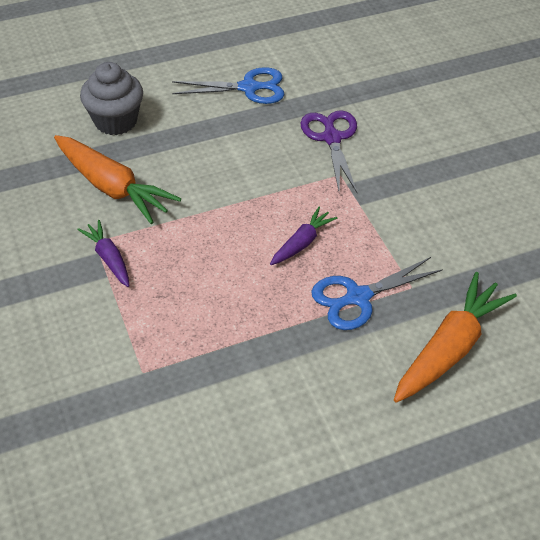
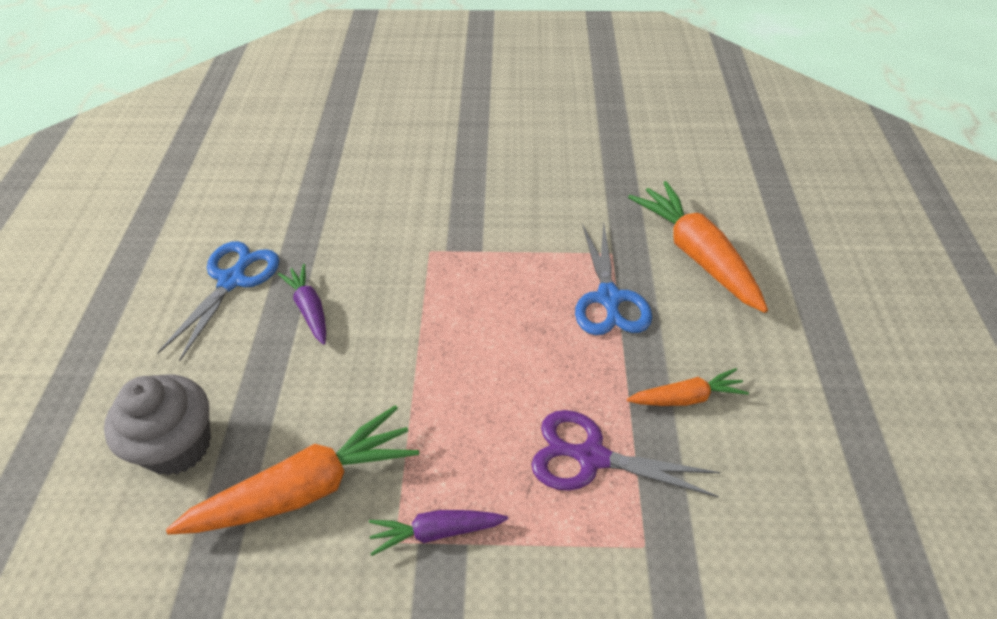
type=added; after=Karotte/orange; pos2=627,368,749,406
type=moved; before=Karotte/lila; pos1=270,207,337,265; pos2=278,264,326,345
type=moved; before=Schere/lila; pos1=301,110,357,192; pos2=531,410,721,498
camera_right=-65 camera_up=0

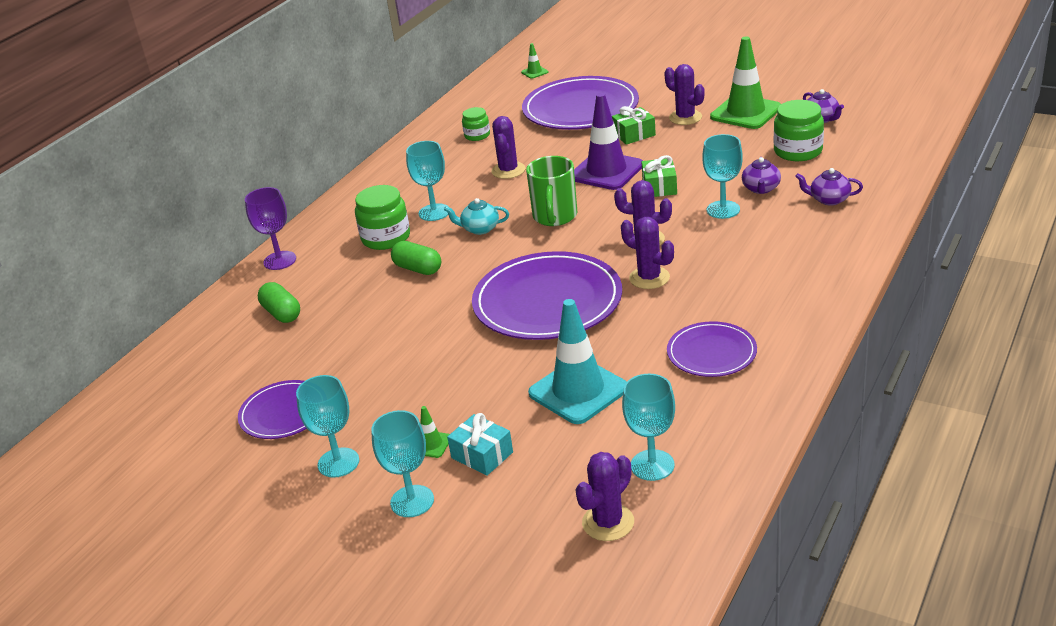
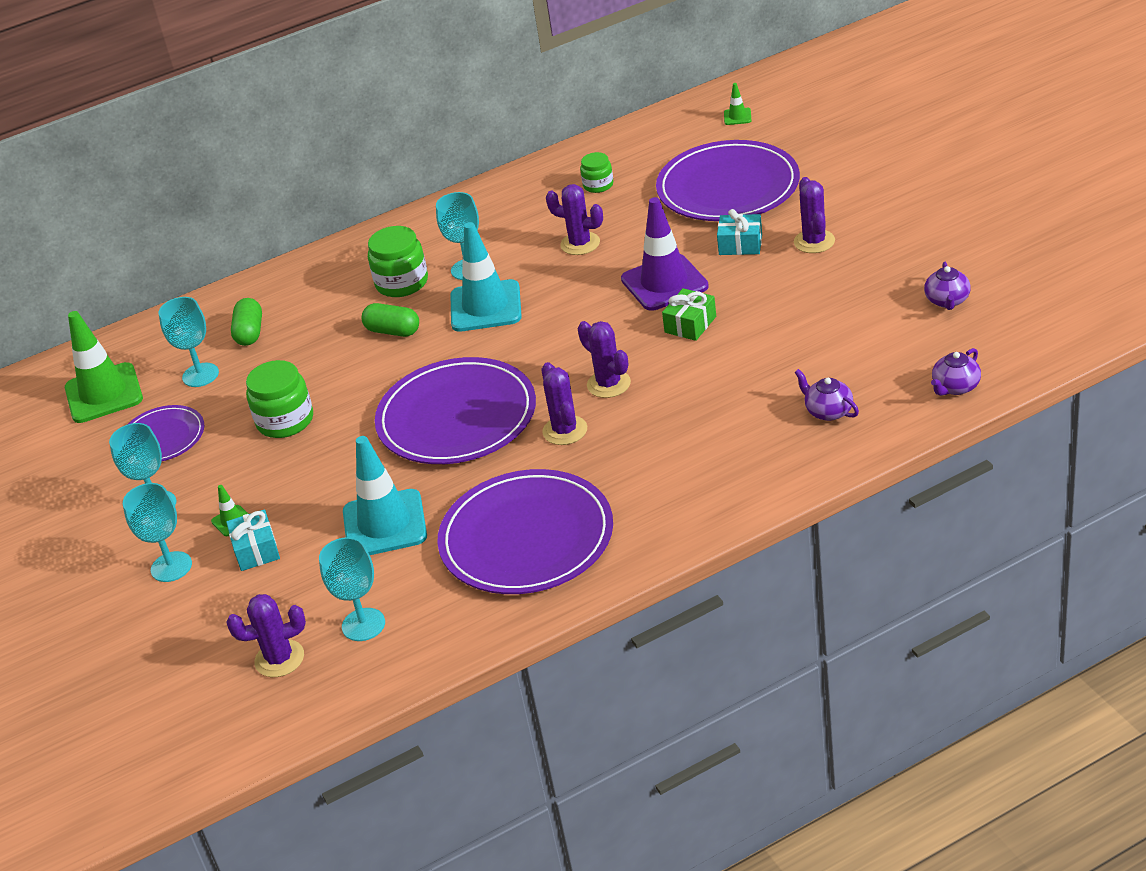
type=removed; before=Kelch/lila; pos1=245,187,296,270
type=removed; before=Tasse/grün; pos1=526,156,577,226
type=moved; before=Kelch/türkis; pos1=703,134,743,219; pos2=159,297,219,387
type=moved; before=Leitkegel/grün; pos1=710,36,781,129; pos2=65,311,143,423
type=moved; before=Teekanne/lila; pos1=742,157,781,194; pos2=931,348,981,396
type=moved; before=Einmachglas/grün; pos1=774,100,824,161; pos2=246,360,313,438
type=replaced; before=Teekanne/türkis; after=Leitkegel/türkis; pos1=444,198,509,235; pos2=451,222,522,332
type=recoloured; before=Geschenk/grün; after=Geschenk/türkis; pos1=612,106,656,145; pos2=717,209,762,255
type=turned; before=Kapsel/grün; pos1=391,241,441,275; pos2=362,303,419,337; turn=-45
type=turned; before=Kaktus/lila; pos1=491,116,526,179; pos2=546,184,603,255; turn=75
type=resized; before=Teller/lila; pos1=667,321,757,377; pos2=437,469,613,594; scale=1.83
camera_right=35 camera_up=5

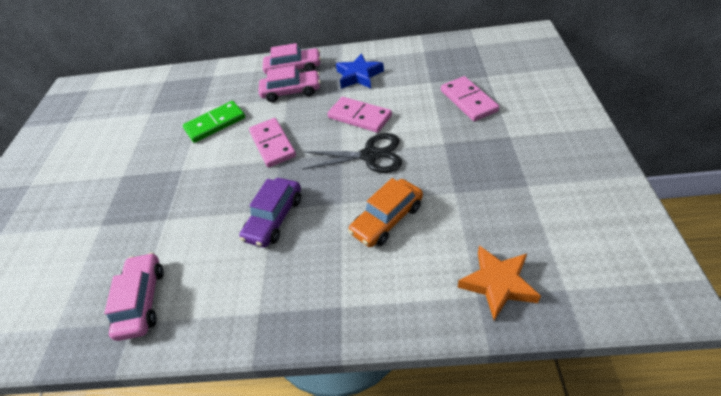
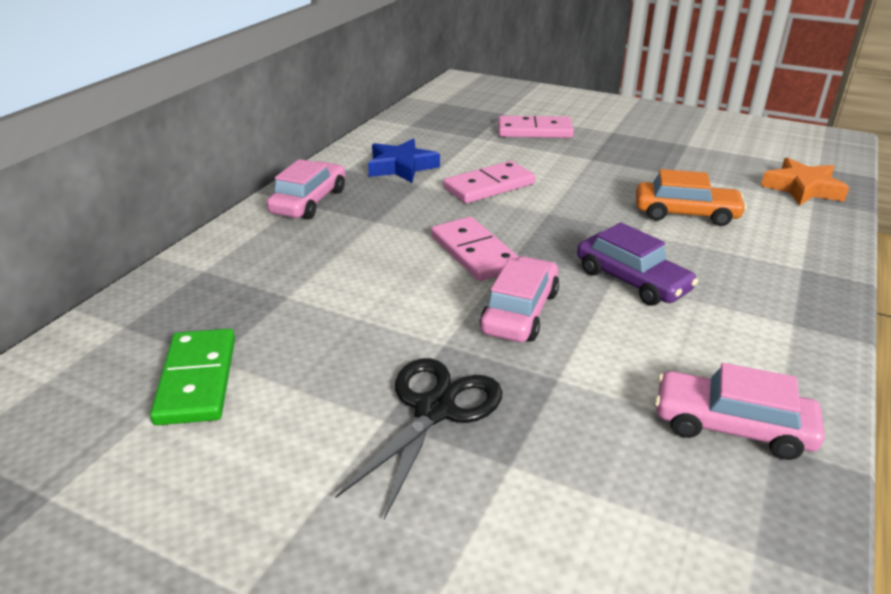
type=moved; before=Dominostein/grün; pos1=183,101,245,143; pos2=150,329,235,425
type=moved; before=Auto/rosa; pos1=258,65,321,102; pos2=480,256,559,342
type=moved; before=Schere/schwarz; pos1=302,133,402,173; pos2=335,358,502,520
type=turned; before=Dominostein/rosa; pos1=249,118,296,167; pos2=431,217,519,281; turn=60
type=turned; before=Auto/orange; pos1=348,178,423,247; pos2=636,169,747,226; turn=-60
camera_right=-70 camera_up=-15

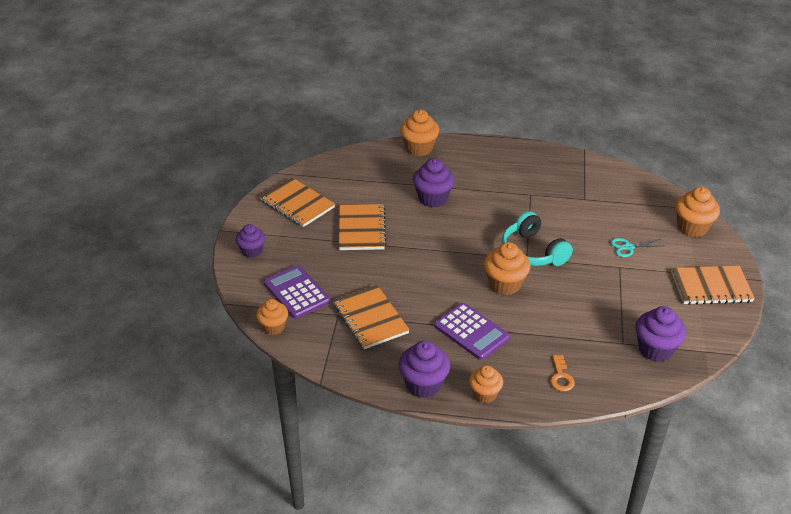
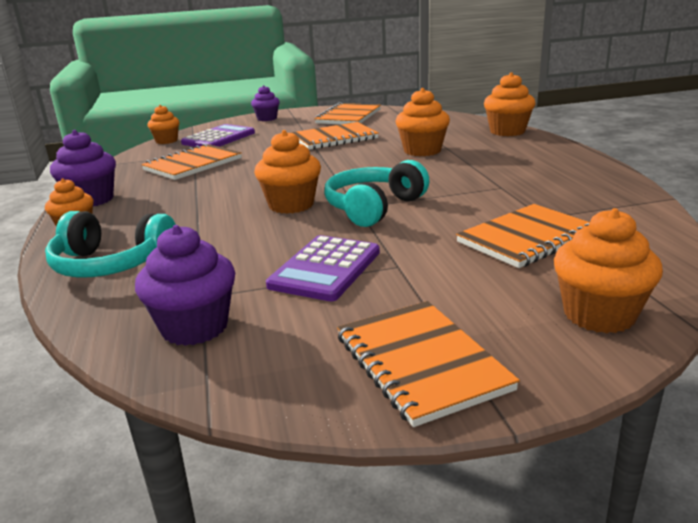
type=removed; before=Schere/türkis; pos1=610,238,665,257
type=added; after=Notizbuch/orange; pos2=456,204,590,268
type=moved; before=Taschenrechner/lila; pos1=434,303,510,360; pos2=266,235,380,301
type=replaced; before=Schlüssel/orange; after=Kopfhörer/türkis; pos1=550,355,575,391; pos2=45,211,176,278
type=recoloured; before=Muffin/lila; after=Muffin/orange; pos1=413,158,455,207; pos2=395,88,450,156
camera_right=70 camera_up=-15

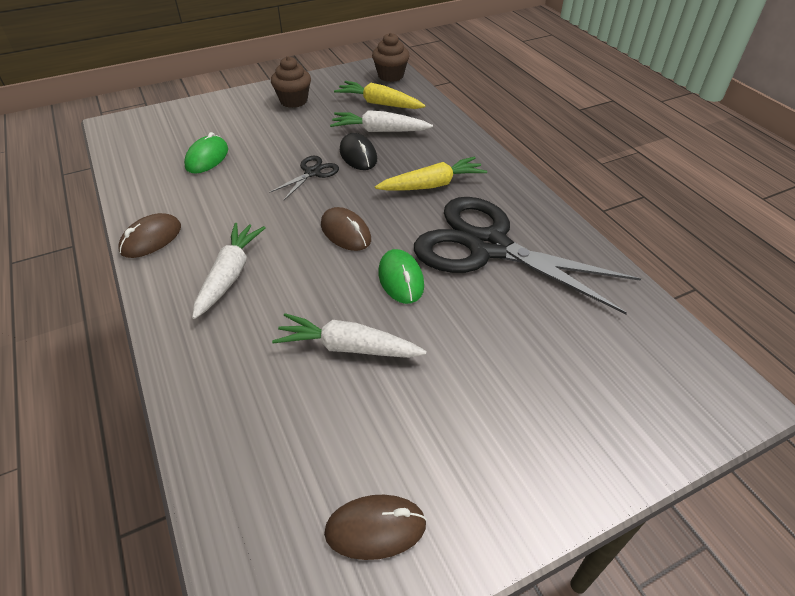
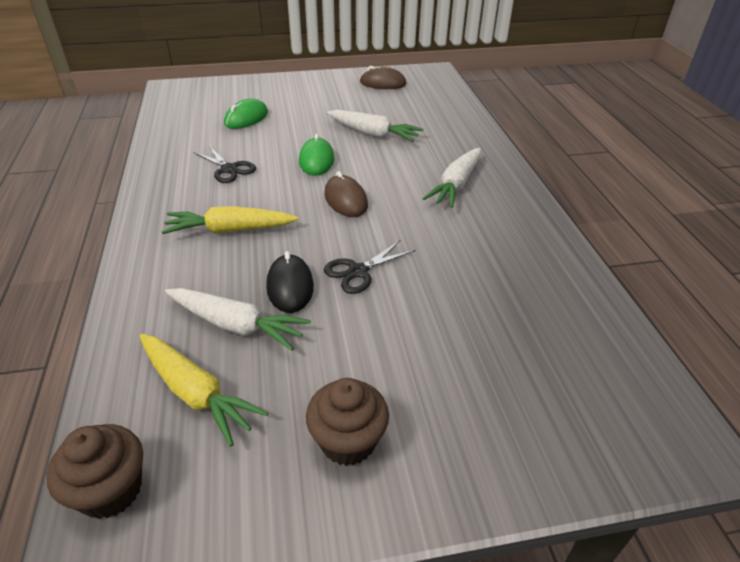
type=removed; before=Computermaus/braun; pos1=118,213,181,258
type=moved; before=Computermaus/grün; pos1=184,132,228,173; pos2=224,99,268,129
type=resized; before=Schere/schwarz; pos1=414,197,641,314; pos2=193,146,256,183; scale=0.41
camera_right=-165 camera_up=-5

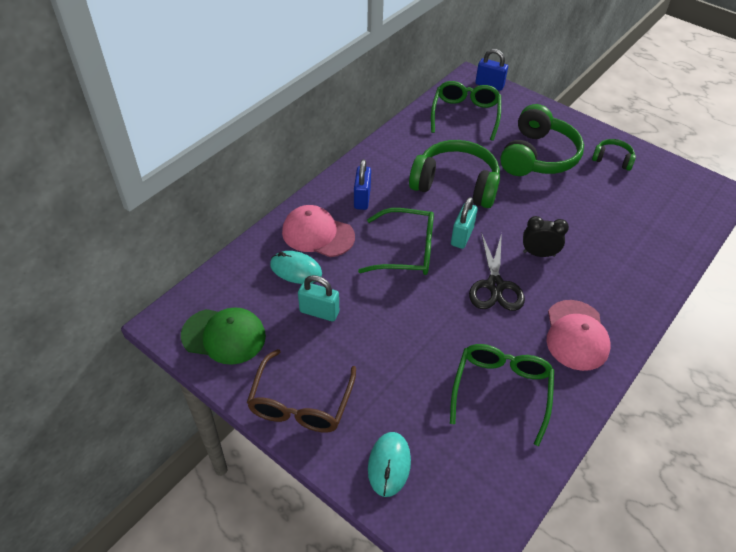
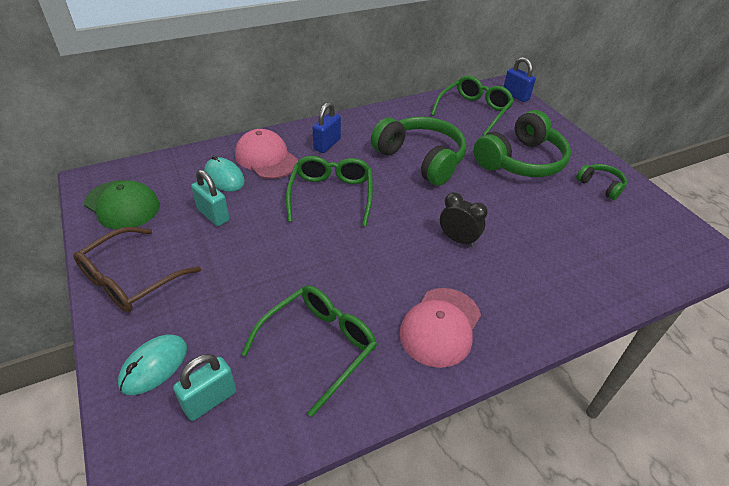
type=removed; before=Schere/schwarz; pos1=469,233,525,311
type=moved; before=Vorhängeschloss/türkis; pos1=451,197,478,249; pos2=173,354,237,421
type=turned; before=Brille/grün; pos1=358,208,434,275; pos2=286,156,373,226; turn=-120
camera_right=25 camera_up=-5

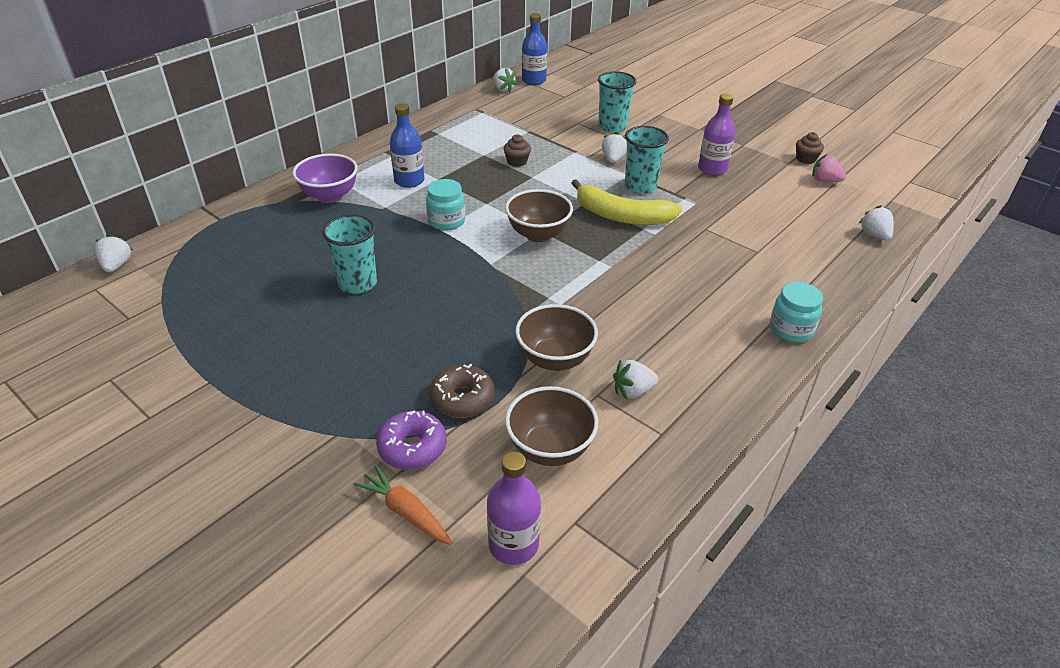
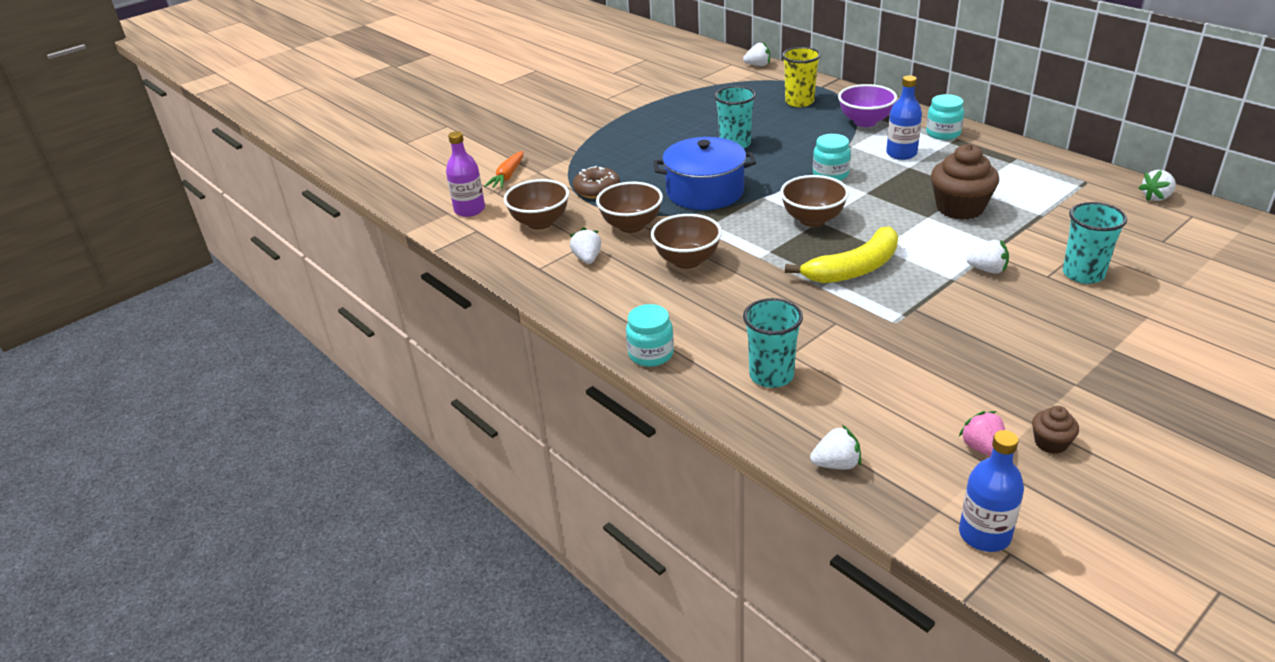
type=removed; before=Donut/lila; pos1=376,411,447,470
type=removed; before=Flasche/lila; pos1=698,94,735,176
type=added; after=Schüssel/braun; pos2=651,214,722,269
type=added; after=Kochtopf/blau; pos2=654,137,756,210
type=added; after=Becher/gelb; pos2=782,47,821,107
type=added; after=Einmachglas/türkis; pos2=926,94,964,140
type=moved; before=Flasche/blau; pos1=522,13,547,85; pos2=959,430,1024,552
type=moved; before=Becher/türkis; pos1=625,126,669,194; pos2=743,298,803,388
type=turned; before=Karotte/orange; pos1=353,465,452,545; pos2=484,151,523,189; turn=150
type=turned; before=Banane/gelb; pos1=572,179,682,225; pos2=785,226,898,283; turn=-150
type=turned; before=Erdbeere/rosa; pos1=812,154,846,182; pos2=959,411,1005,456; turn=-60
type=resized; before=Muffin/braun; pos1=504,134,531,167; pos2=931,144,999,220; scale=2.04
camera_right=100 camera_up=-5

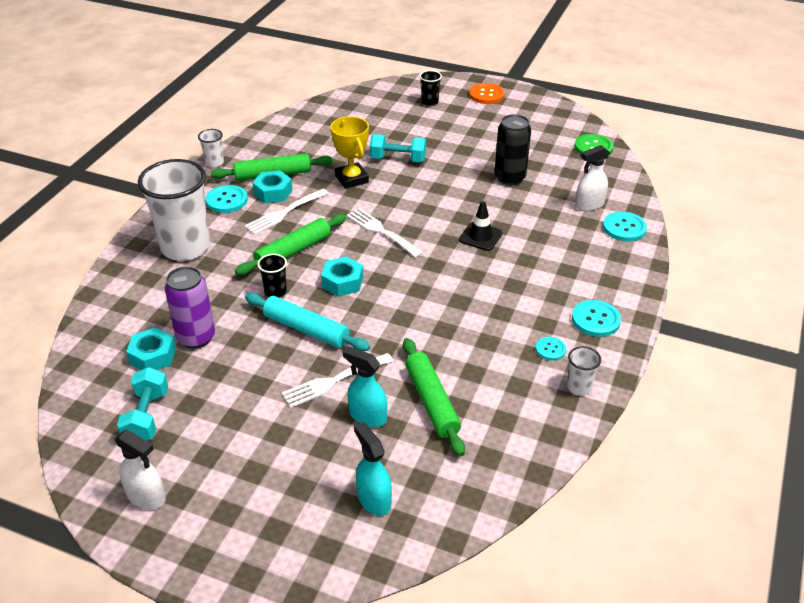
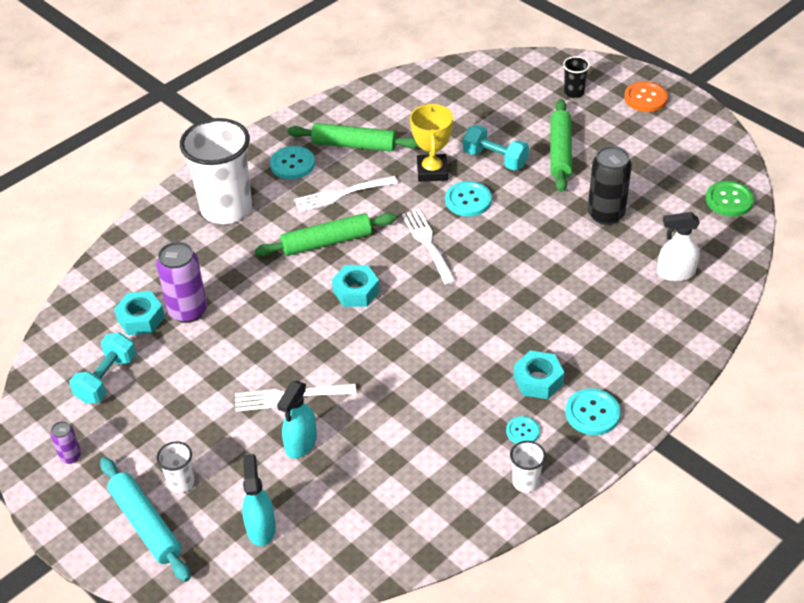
type=removed; before=Becher/schwarz; pos1=257,254,287,298
type=removed; before=Leitkegel/schwarz; pos1=459,201,503,251
type=moved; before=Becher/weiß; pos1=198,129,224,167; pos2=157,441,195,493
type=moved; before=Nudelholz/türkis; pos1=245,293,370,351; pos2=100,457,191,582
type=moved; before=Sechskantmutter/türkis; pos1=253,170,293,203; pos2=514,351,565,399
type=moved; before=Nudelholz/grün; pos1=403,338,465,457; pos2=550,99,572,192
type=moved; before=Knopf/türkis; pos1=603,212,647,242; pos2=445,181,492,216
type=replaced; before=Sprühflasche/weiß; after=Dose/lila; pos1=115,429,166,509; pos2=51,421,81,464
type=turned; before=Sprühflasche/türkis; pos1=343,346,388,427; pos2=277,381,317,459; turn=-120
camera_right=25 camera_up=5

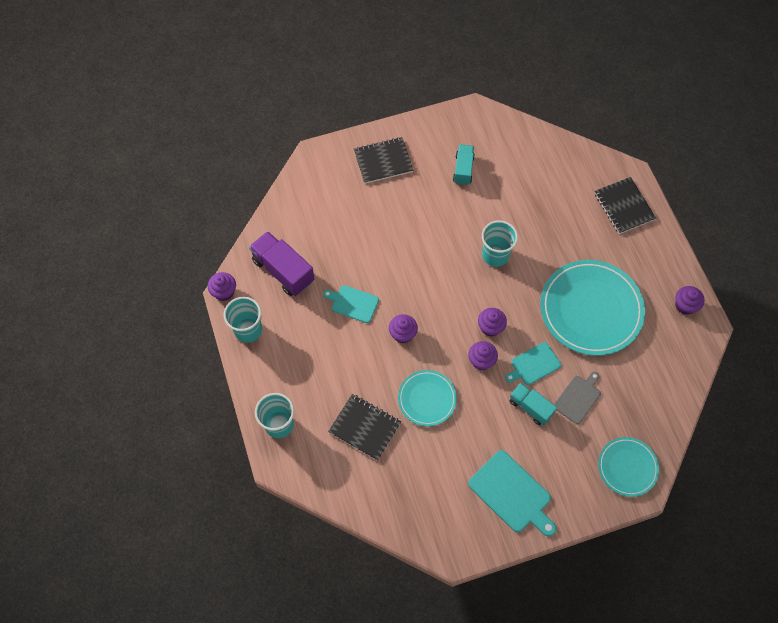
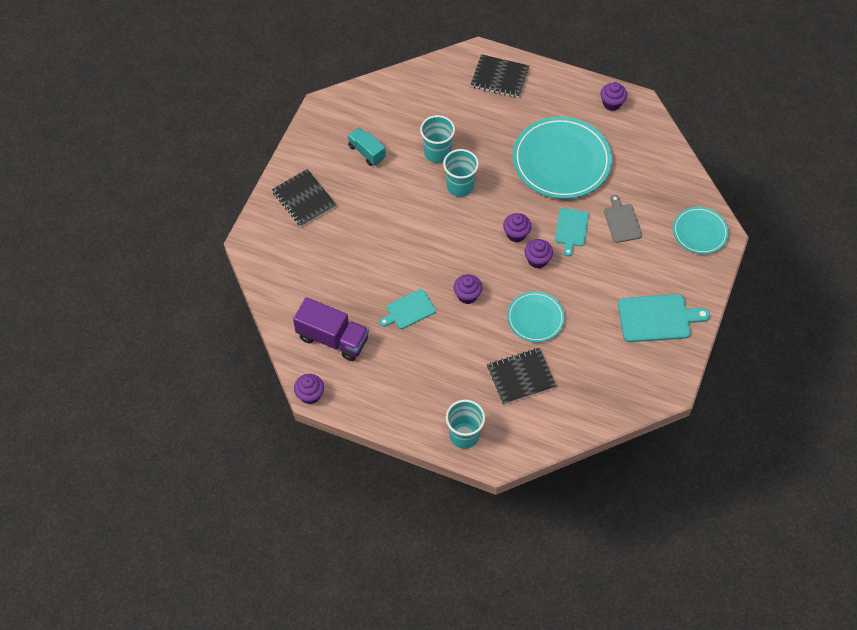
type=removed; before=Lastwagen/türkis; pos1=510,383,557,426
type=moved; before=Becher/türkis; pos1=224,297,262,343; pos2=420,115,455,163
type=turned; before=Lastwagen/lila; pos1=249,231,314,296; pos2=293,297,369,361; turn=-150
type=turned; before=Notizbuch/schwarz; pos1=354,137,413,184; pos2=272,169,336,227; turn=-60
camera_right=-50 camera_up=-5

